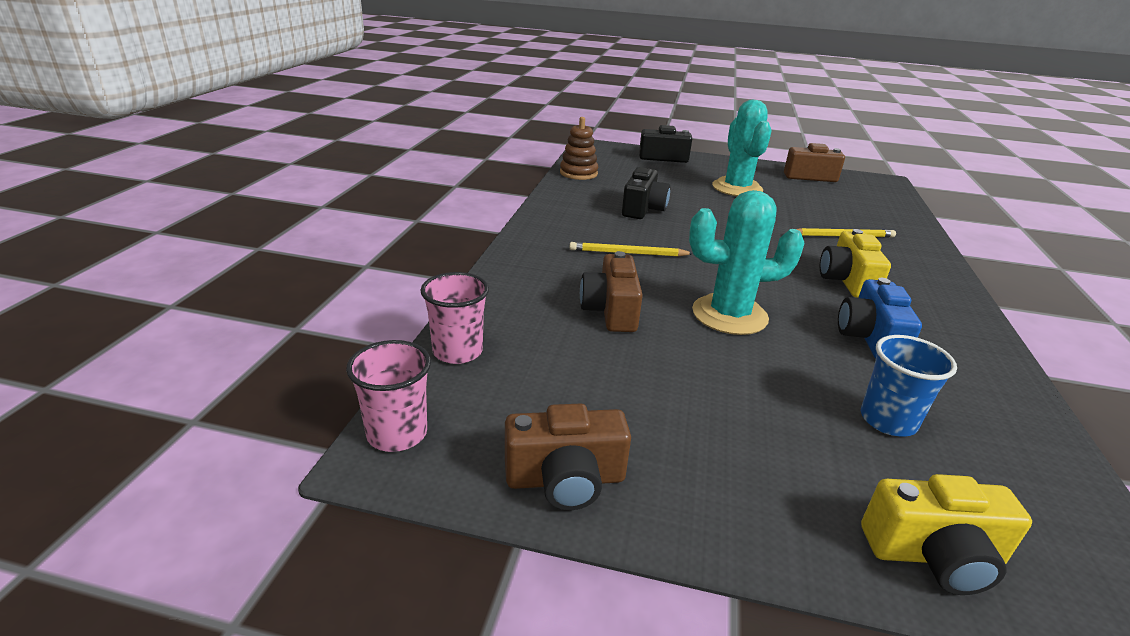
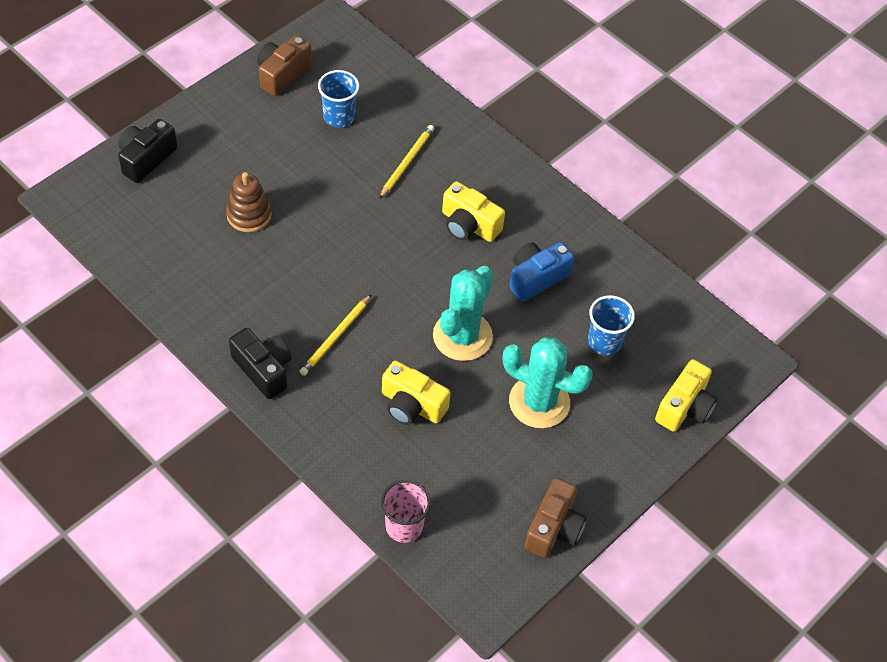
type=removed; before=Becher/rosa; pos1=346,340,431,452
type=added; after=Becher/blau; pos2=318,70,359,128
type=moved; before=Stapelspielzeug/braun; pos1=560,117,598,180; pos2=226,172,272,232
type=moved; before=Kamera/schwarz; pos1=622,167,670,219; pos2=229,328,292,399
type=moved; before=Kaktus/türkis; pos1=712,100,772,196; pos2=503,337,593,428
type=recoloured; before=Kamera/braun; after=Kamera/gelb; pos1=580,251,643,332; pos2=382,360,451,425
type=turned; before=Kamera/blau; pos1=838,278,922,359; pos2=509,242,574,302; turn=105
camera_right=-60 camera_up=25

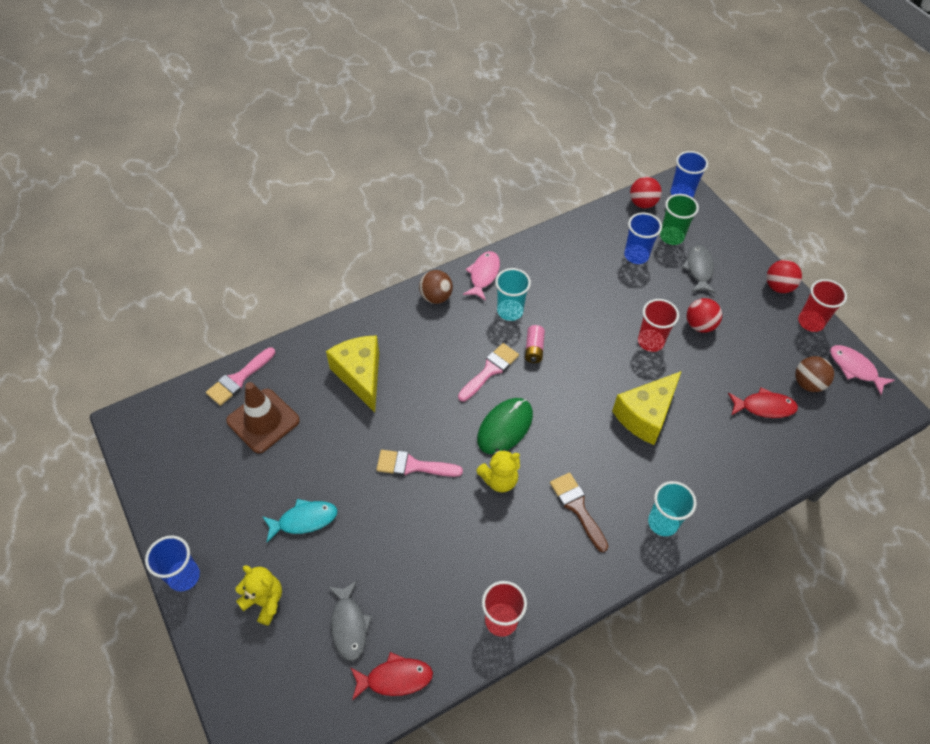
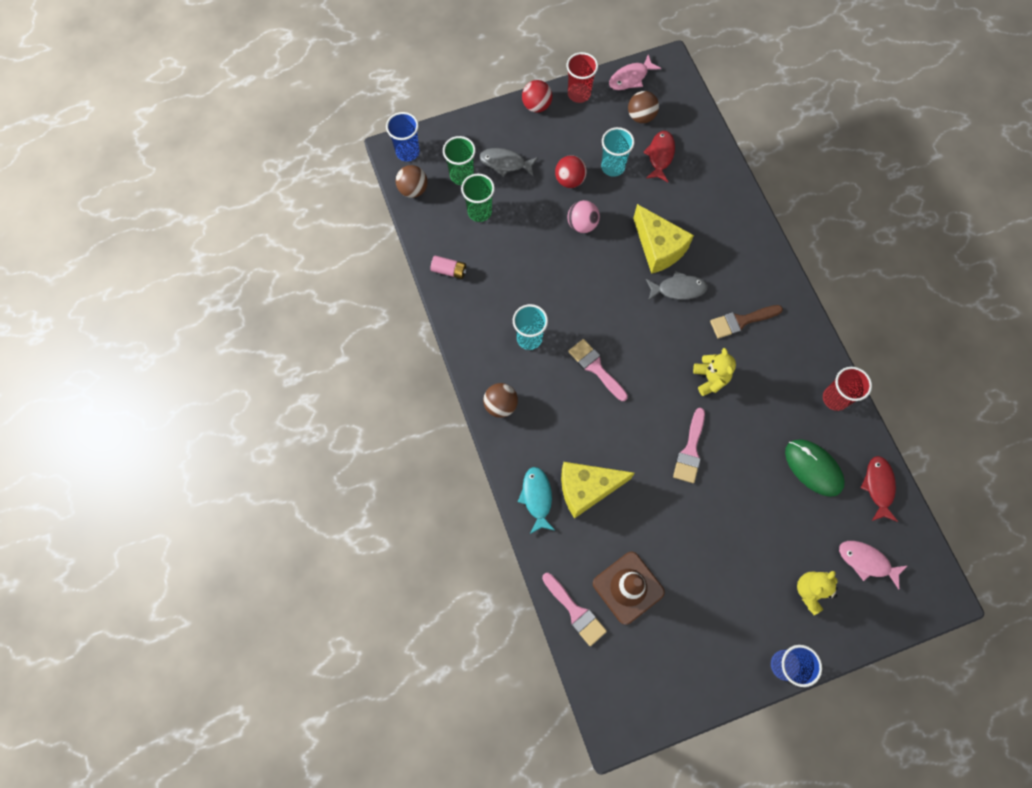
type=moved; before=Fisch/türkis; pos1=262,499,337,542; pos2=518,467,555,534
type=moved; before=Fisch/grau; pos1=328,581,372,661; pos2=646,271,708,301
type=moved; before=Fisch/rosa; pos1=463,251,500,301; pos2=839,541,907,589
type=moved; before=Computermaus/grün; pos1=477,398,533,454; pos2=785,439,845,497
type=moved; before=Batterie/rosa; pos1=525,325,545,363; pos2=431,256,467,279
type=moved; before=Becher/türkis; pos1=648,481,697,536; pos2=601,127,635,177
type=replaced; before=Becher/rot; after=Ball/rosa; pos1=638,299,679,352; pos2=568,200,600,233
type=recoloured; before=Becher/blau; after=Becher/grün; pos1=624,212,662,264; pos2=461,174,495,222
type=recoloured; before=Ball/rot; after=Ball/braun; pos1=630,177,662,209; pos2=396,165,428,198
camera_right=-80 camera_up=15

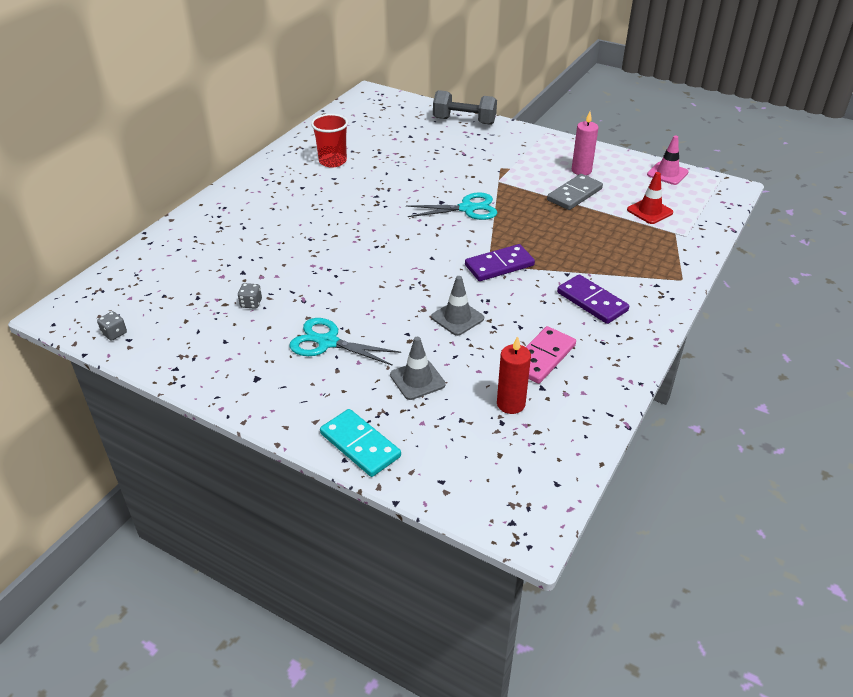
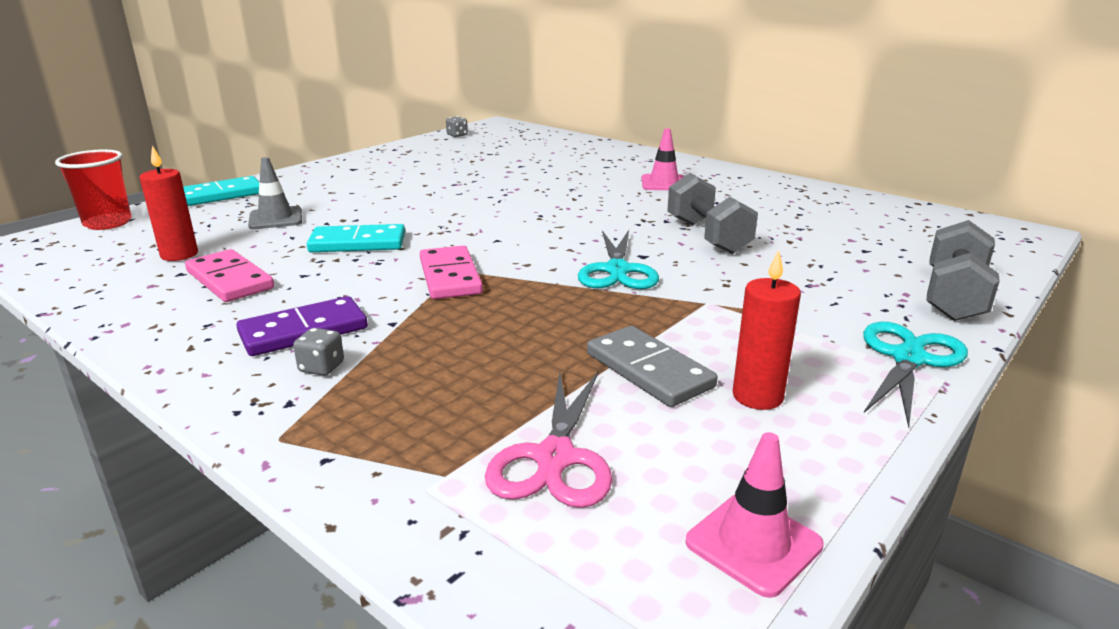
type=added; after=Leitkegel/rosa; pos2=642,128,684,190
type=added; after=Hantel/grau; pos2=667,173,758,254
type=moved; before=Spielwürfel/grau; pos1=238,283,262,309; pos2=293,328,344,376
type=moved; before=Schere/türkis; pos1=289,318,401,366; pos2=863,322,968,428
type=moved; before=Becher/rot; pos1=311,114,348,168; pos2=55,150,132,230
type=replaced; before=Leitkegel/grau; after=Dominostein/türkis; pos1=431,276,484,336; pos2=307,224,405,252
type=replaced; before=Leitkegel/rot; after=Schere/rosa; pos1=627,172,673,224; pos2=485,372,612,508
type=recoloured; before=Dominostein/lila; after=Dominostein/rosa; pos1=465,244,535,281; pos2=420,246,483,299
type=recoloured; before=Kerze/rosa; after=Kerze/rot; pos1=572,112,599,175; pos2=733,250,801,410
camera_right=100 camera_up=-15

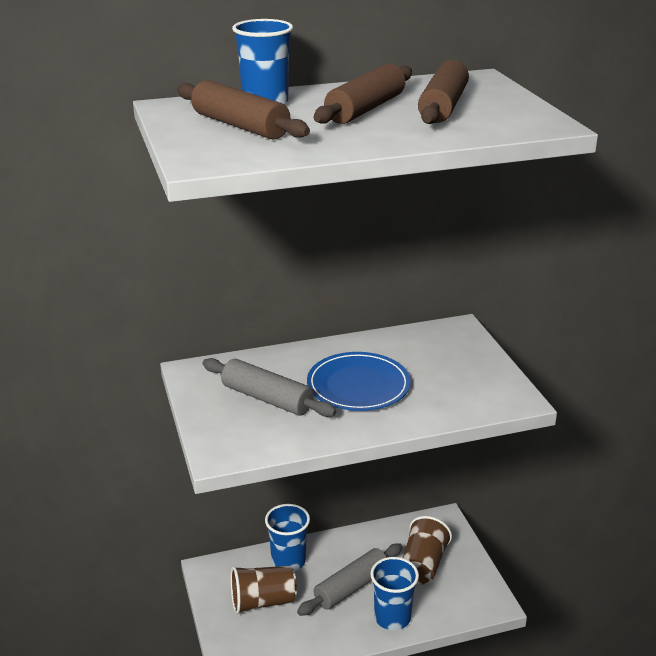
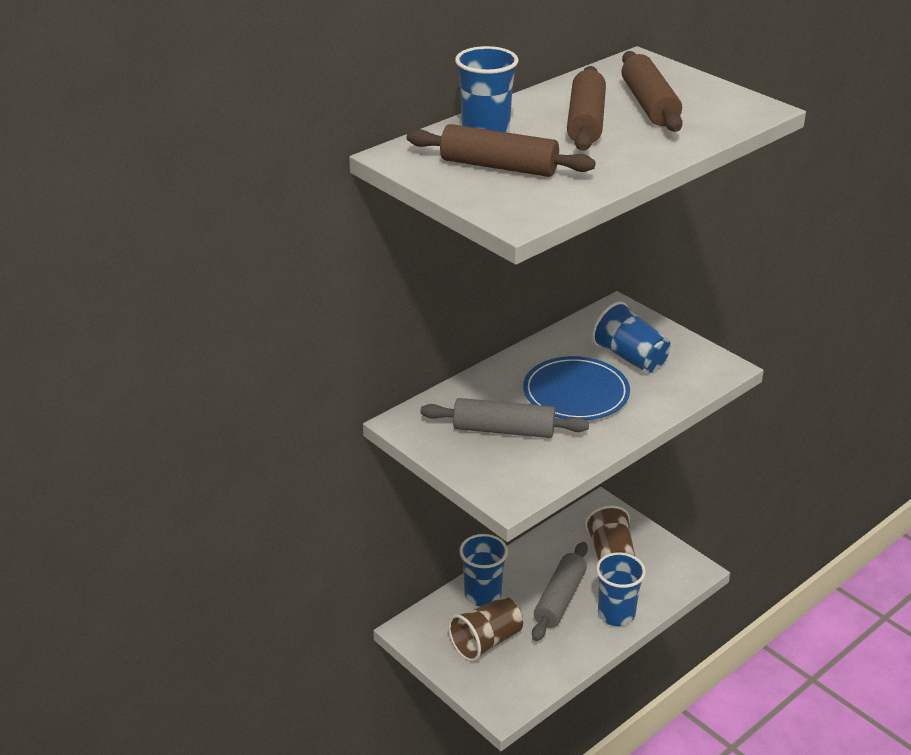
type=added; after=Becher/blau; pos2=592,301,670,373
camera_right=-25 camera_up=5

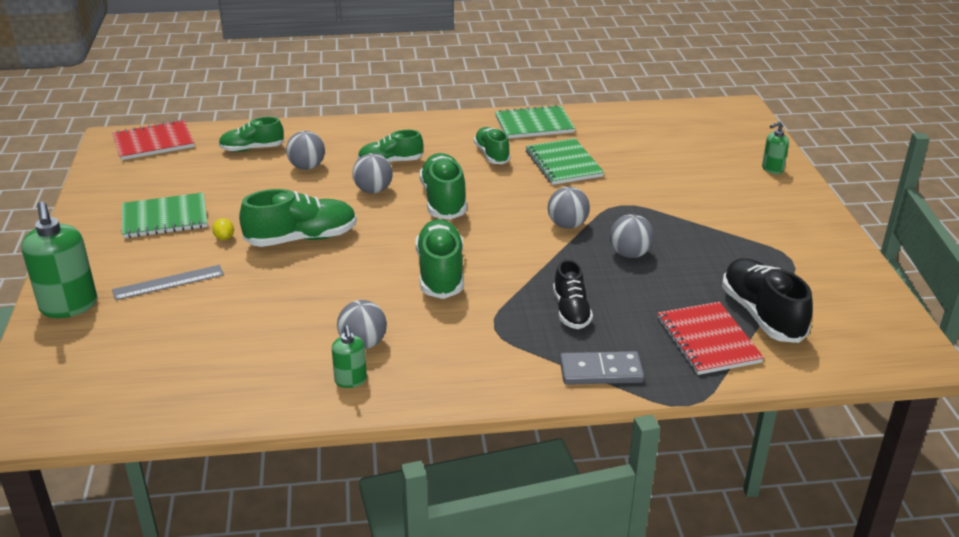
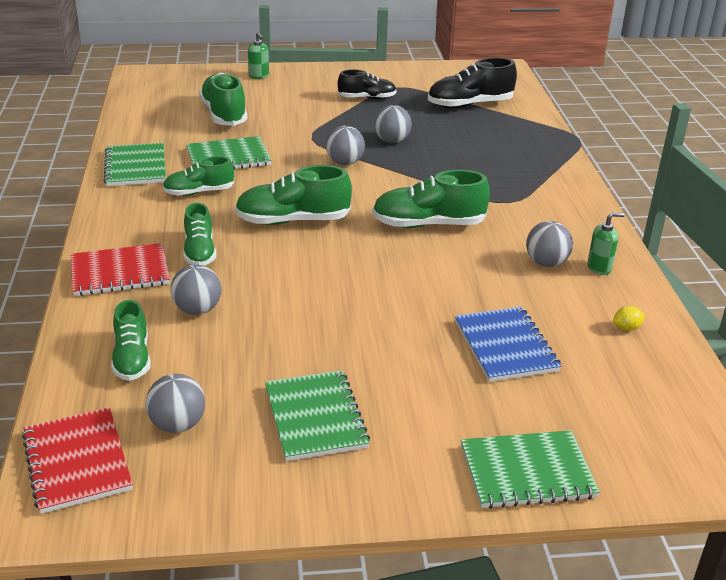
type=removed; before=Lineal/grau; pos1=112,265,224,300
type=removed; before=Dominostein/grau; pos1=560,351,644,385
type=added; after=Notizbuch/blau; pos2=455,307,562,382
type=moved; before=Zitrone/gelb; pos1=212,218,234,240; pos2=612,306,645,331
type=moved; before=Schuh/grün; pos1=239,189,357,247; pos2=199,73,247,126
type=moved; before=Ball/grau; pos1=352,153,393,194; pos2=146,374,205,433
type=moved; before=Schuh/schwarz; pos1=553,259,593,329; pos2=338,69,397,99
type=moved; before=Notizbuch/rot; pos1=658,302,764,375; pos2=71,243,170,296
type=replaced; before=Seifenspender/grün; after=Notizbuch/grün; pos1=21,202,97,318; pos2=461,430,600,509
camera_right=-90 camera_up=0

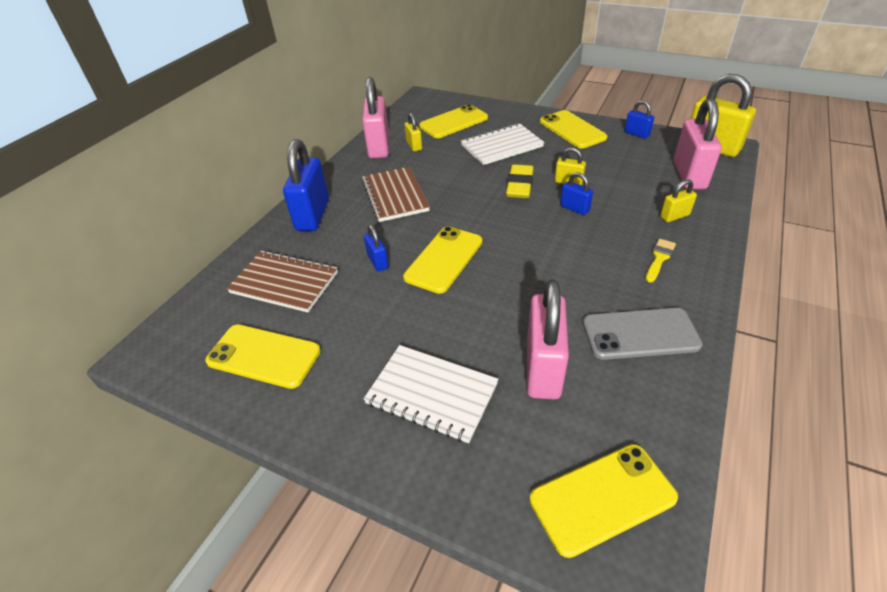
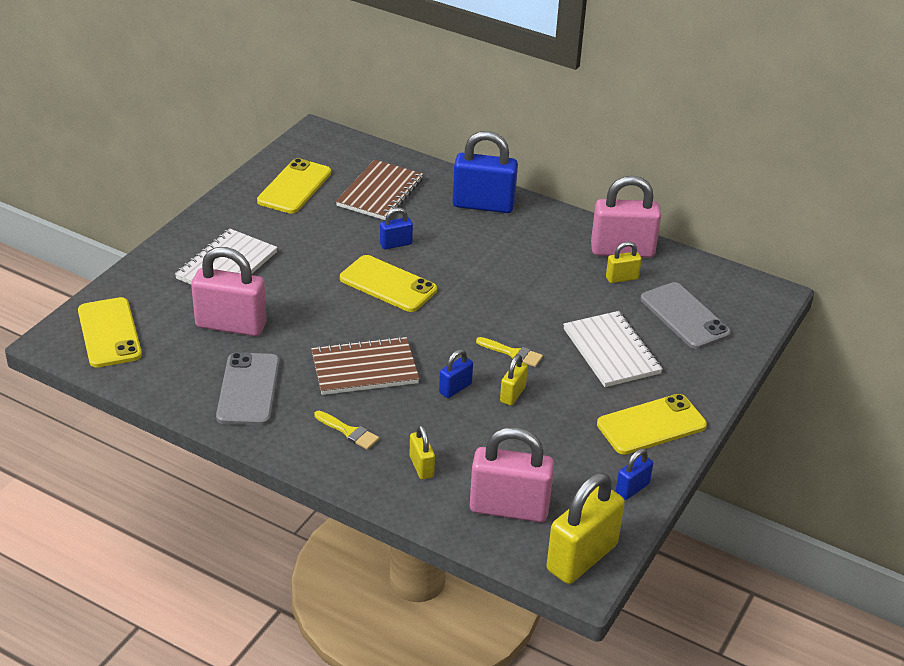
type=moved; before=Notizbuch/braun; pos1=361,167,430,222; pos2=311,336,420,395
type=replaced; before=Radiergummi/gelb; after=Pinsel/gelb; pos1=506,164,534,198; pos2=476,337,543,367
type=recoloured; before=Handy/gelb; after=Handy/grau; pos1=419,104,488,138; pos2=641,282,731,349
camera_right=90 camera_up=-5

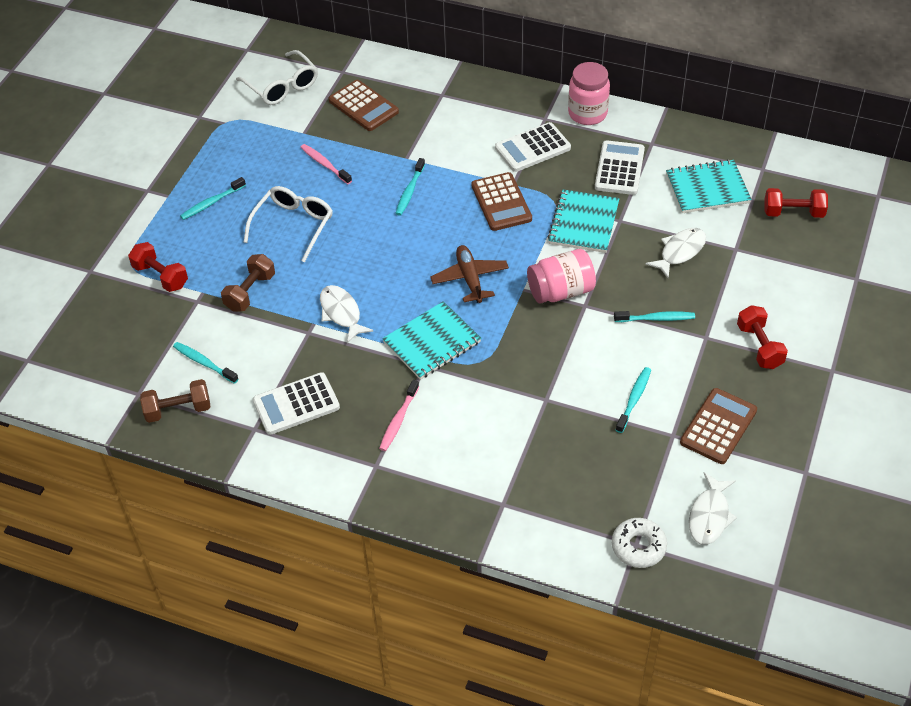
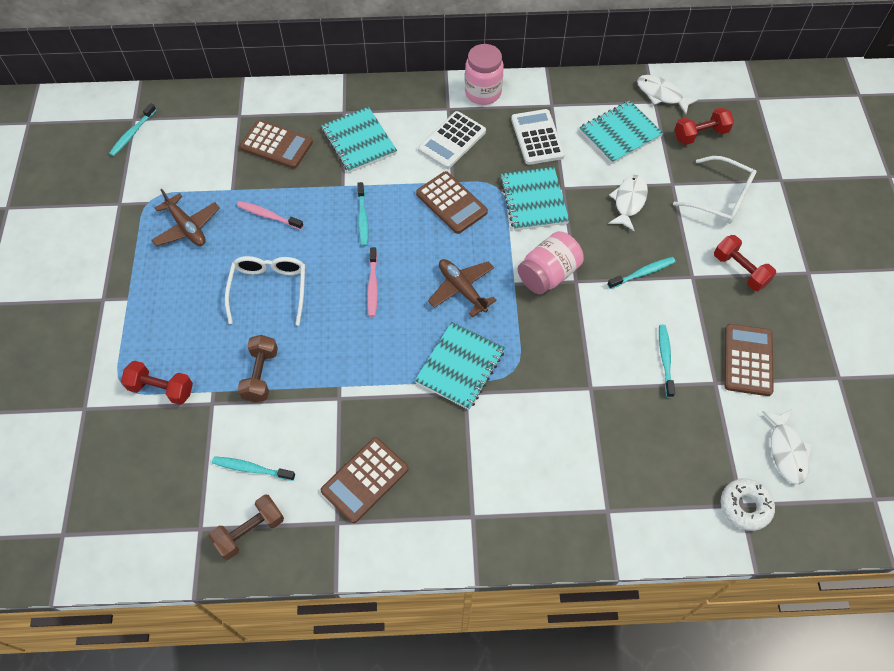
type=added; after=Flugzeug/braun; pos2=151,189,220,246
type=added; after=Notizbuch/türkis; pos2=321,107,397,173
type=moved; before=Zahnbürste/türkis; pos1=180,177,246,220; pos2=109,103,156,156
type=moved; before=Brille/weiß; pos1=236,50,318,105; pos2=673,156,757,224
type=moved; before=Fisch/weiß; pos1=320,285,374,343; pos2=637,75,698,114
type=moved; before=Zahnbürste/rosa; pos1=379,380,419,451; pos2=367,247,378,317
type=recoloured; before=Taschenrechner/weiß; after=Taschenrechner/braun; pos1=253,372,340,435; pos2=321,437,408,523
camera_right=-25 camera_up=10

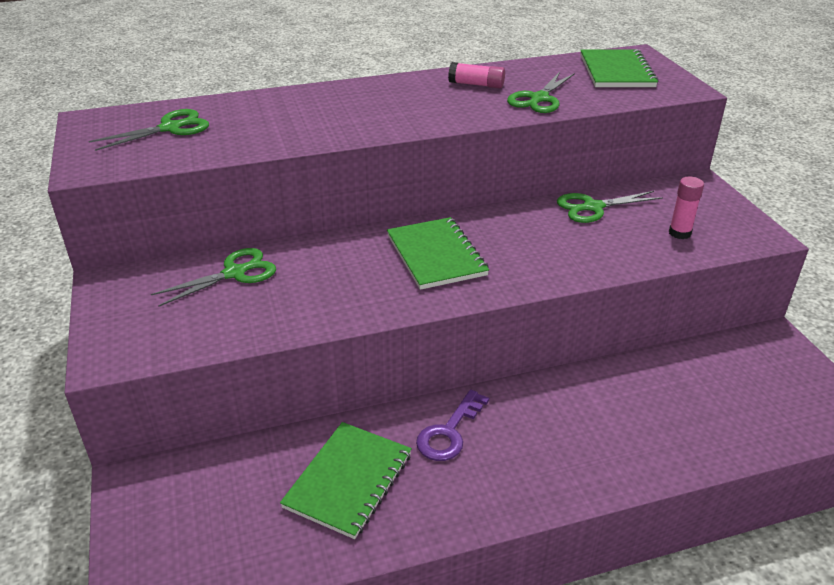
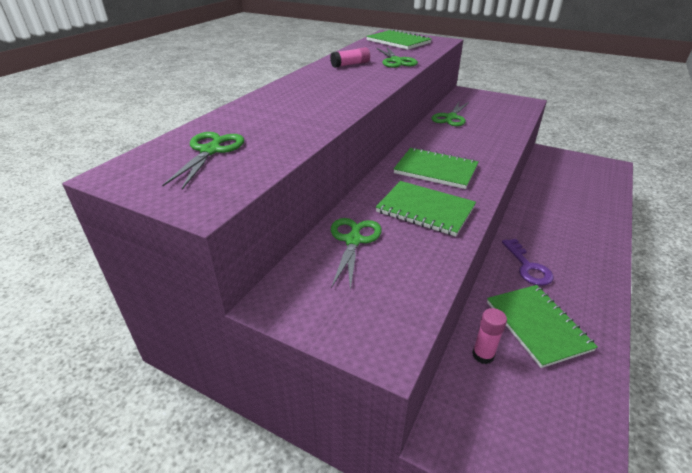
type=added; after=Notizbuch/grün; pos2=376,181,476,237
type=moved; before=Klebestift/rosa; pos1=669,177,704,239; pos2=472,308,507,364
camera_right=-45 camera_up=0

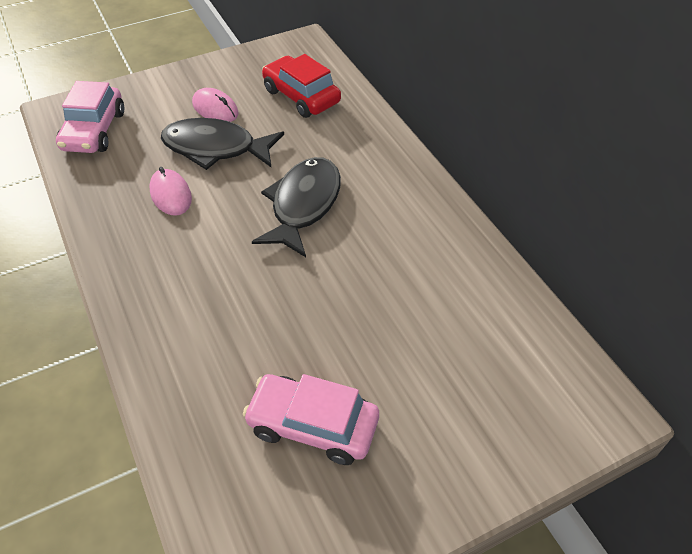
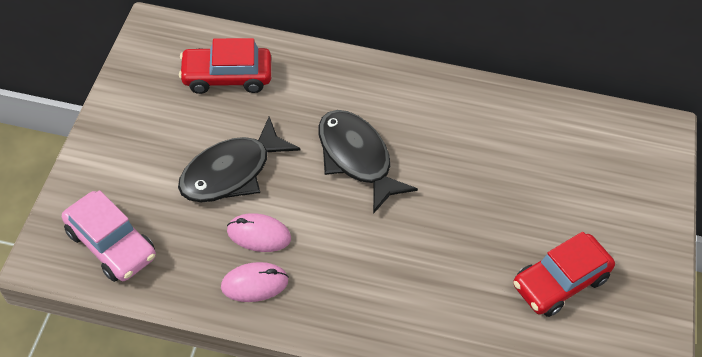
type=moved; before=Computermaus/rosa; pos1=192,88,239,122; pos2=221,262,289,302
type=recoloured; before=Auto/rosa; after=Auto/rot; pos1=243,374,379,465; pos2=513,232,615,317
camera_right=-55 camera_up=5

